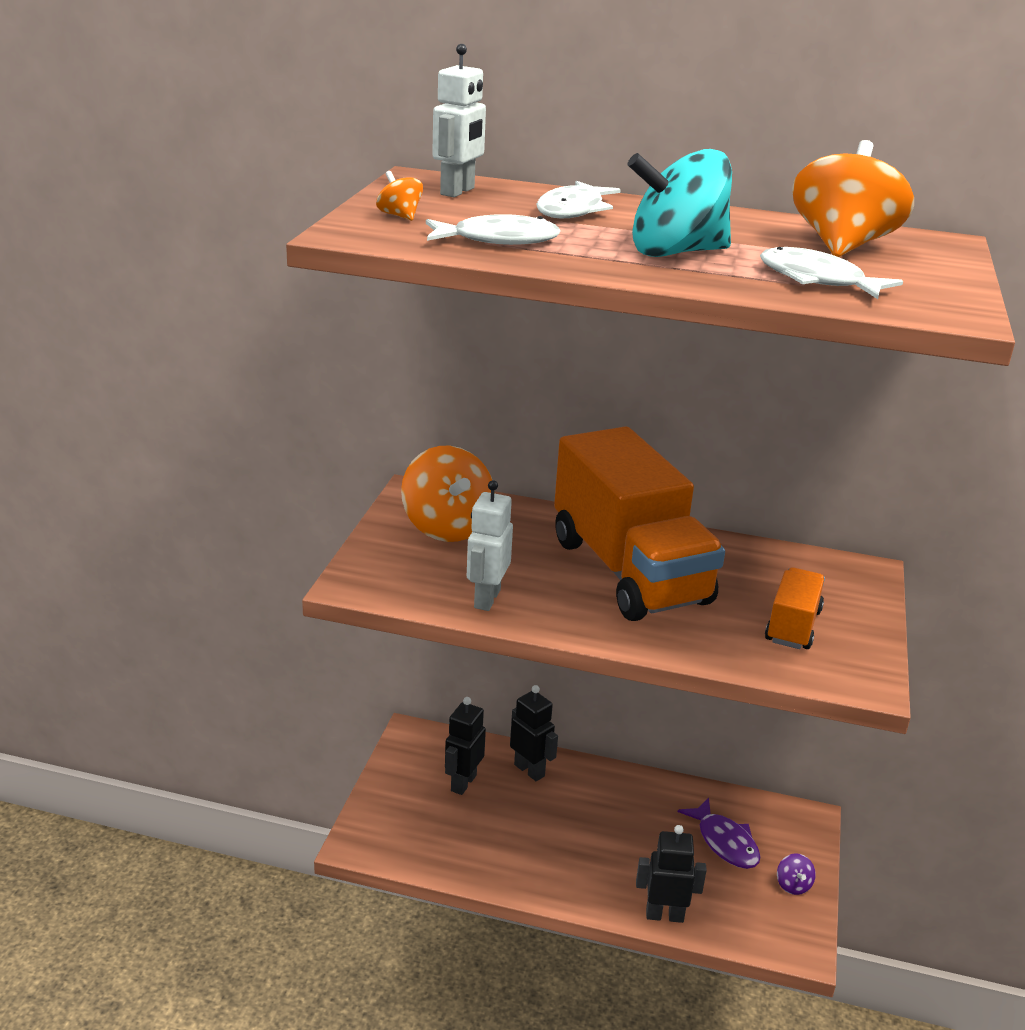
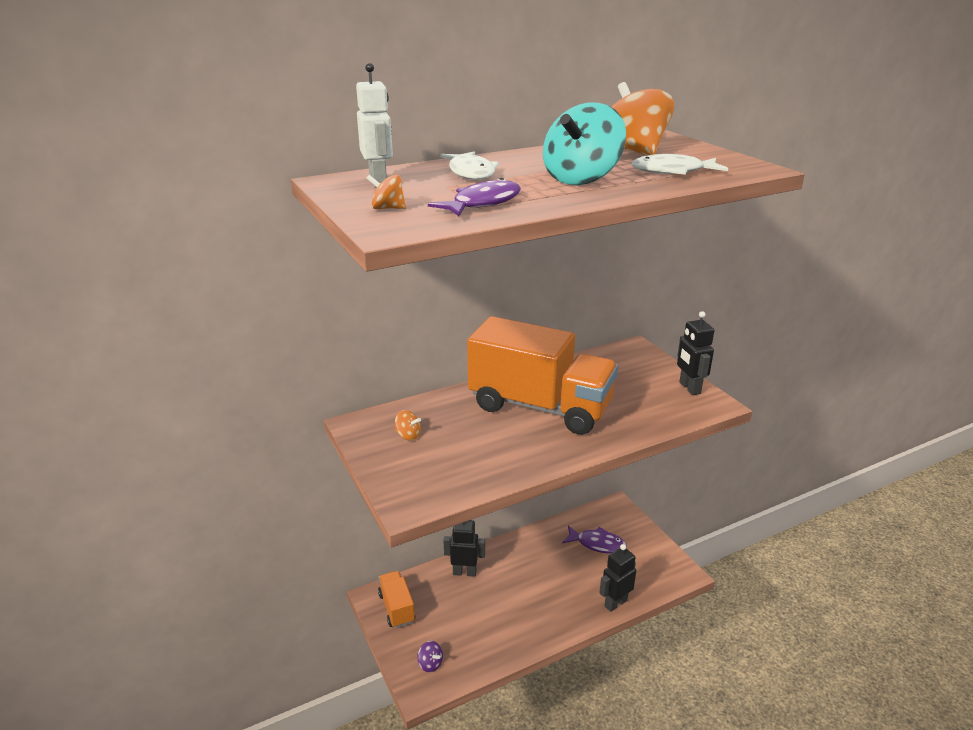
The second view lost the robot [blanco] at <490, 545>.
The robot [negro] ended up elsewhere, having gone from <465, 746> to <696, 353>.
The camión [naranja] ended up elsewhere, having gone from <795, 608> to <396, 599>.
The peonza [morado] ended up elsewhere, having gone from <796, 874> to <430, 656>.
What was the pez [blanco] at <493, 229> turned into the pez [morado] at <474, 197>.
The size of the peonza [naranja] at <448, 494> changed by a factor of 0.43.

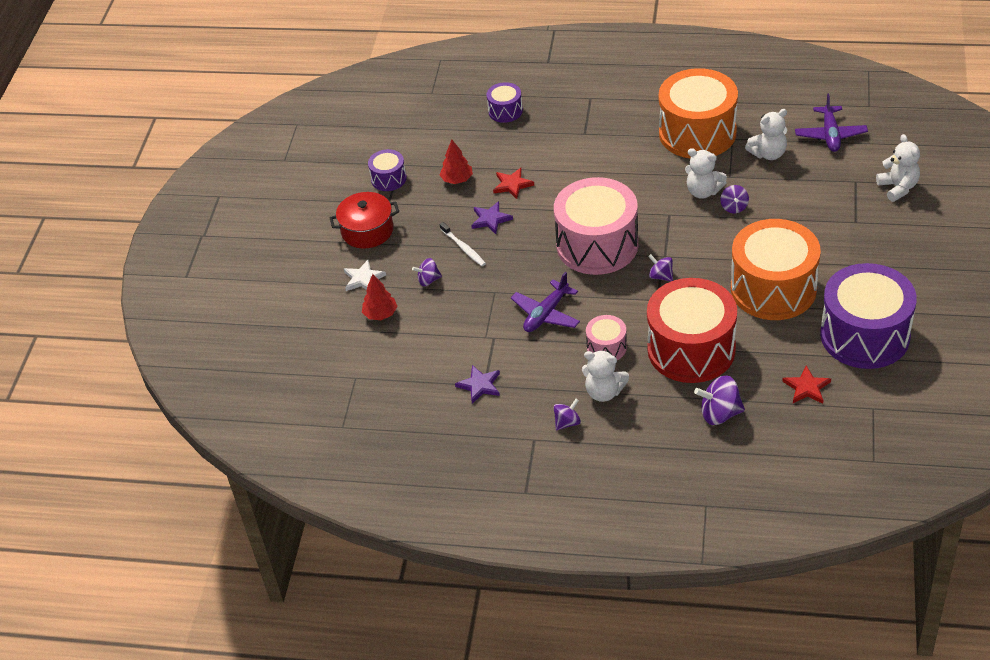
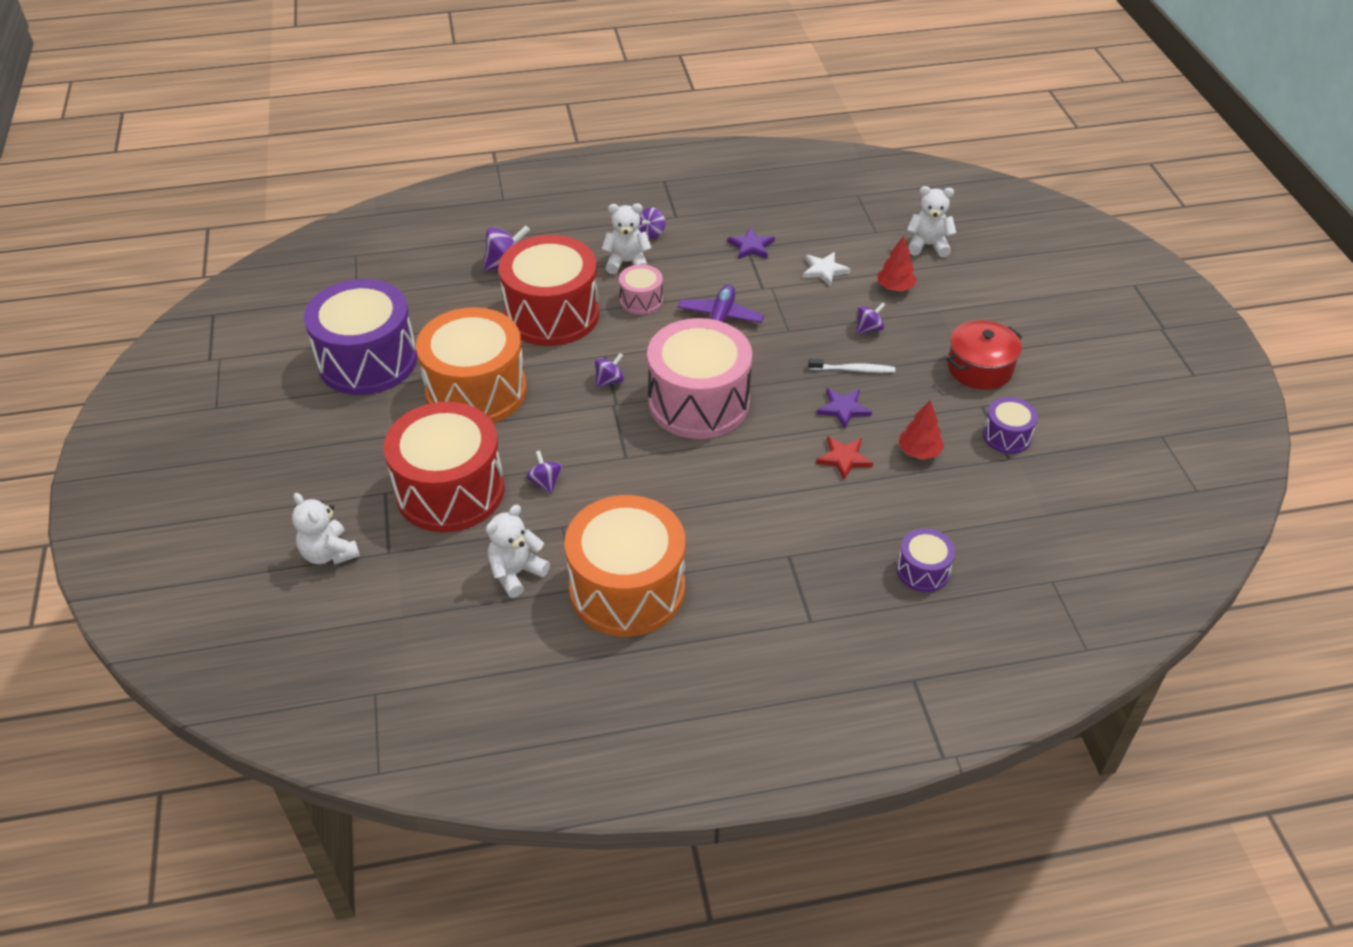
The second view lost the estrella [rojo] at <806, 385>.
The second view lost the avión [morado] at <831, 122>.
The second view gained the tambor [rojo] at <443, 467>.
The estrella [blanco] ended up elsewhere, having gone from <365, 275> to <827, 269>.
The osito [blanco] ended up elsewhere, having gone from <706, 173> to <931, 221>.
The cepillo de dientes [blanco] at <463, 244> ended up facing another way, 150 degrees clockwise from before.
The peonza [morado] at <660, 267> ended up facing another way, 60 degrees counterclockwise from before.

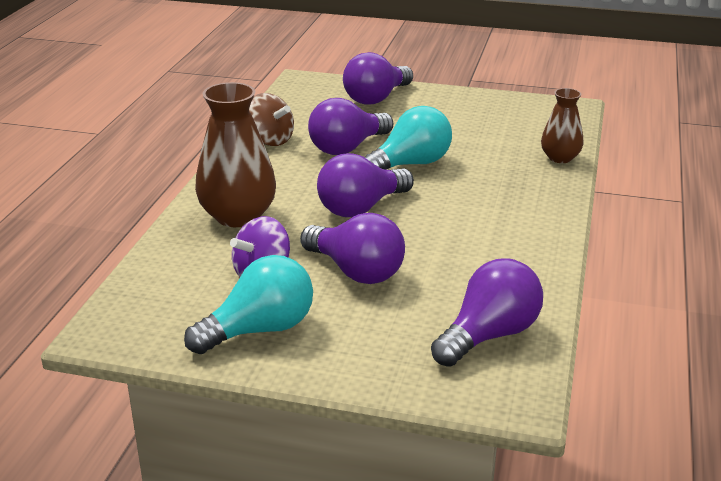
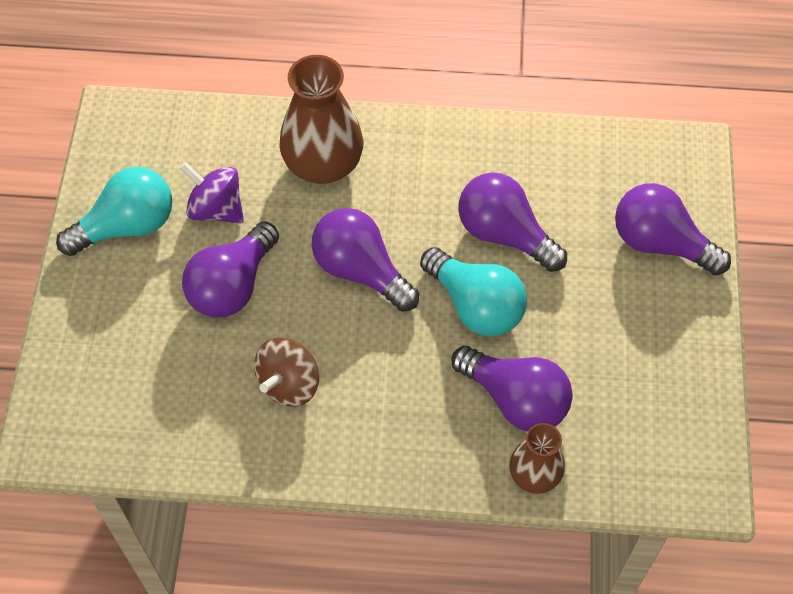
The peonza [marrón] ended up elsewhere, having gone from <271, 119> to <286, 372>.
The bombilla [morado] ended up elsewhere, having gone from <487, 313> to <512, 388>.
The bombilla [turquesa] at <248, 304> ended up facing another way, 75 degrees counterclockwise from before.

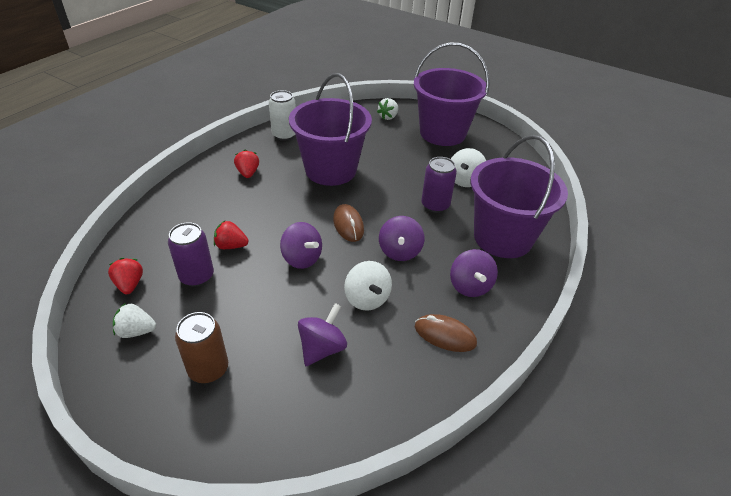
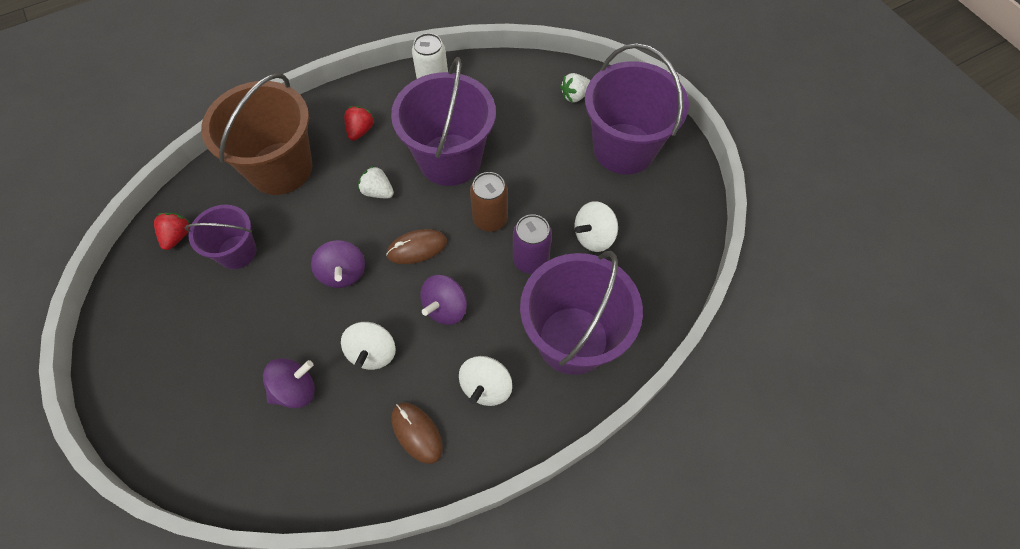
The second view lost the fresa [rojo] at <231, 235>.
The second view gained the balde [marrón] at <256, 134>.
The fresa [blanco] ended up elsewhere, having gone from <134, 320> to <376, 181>.
The lata [marrón] ended up elsewhere, having gone from <201, 347> to <489, 202>.
Where the lata [morado] stood at <191, 254>, the balde [morado] came to stand at <220, 237>.
What was the peonza [morado] at <474, 273> turned into the peonza [blanco] at <485, 381>.
The ratón [marrón] at <348, 223> ended up facing another way, 60 degrees clockwise from before.

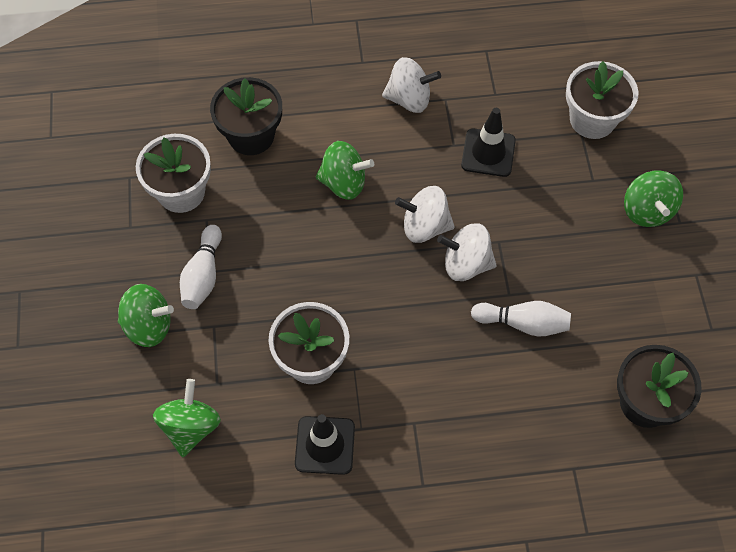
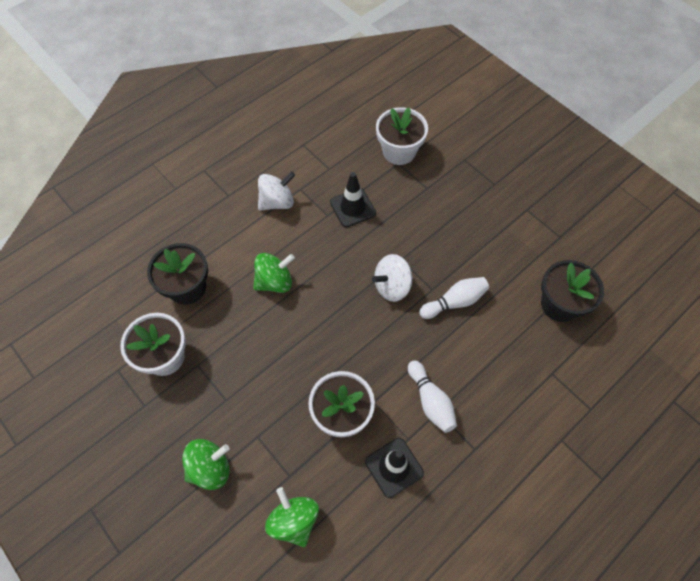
The second view lost the peonza [blanco] at <425, 214>.
The second view lost the peonza [verde] at <653, 199>.
The bolo [blanco] ended up elsewhere, having gone from <201, 267> to <432, 396>.

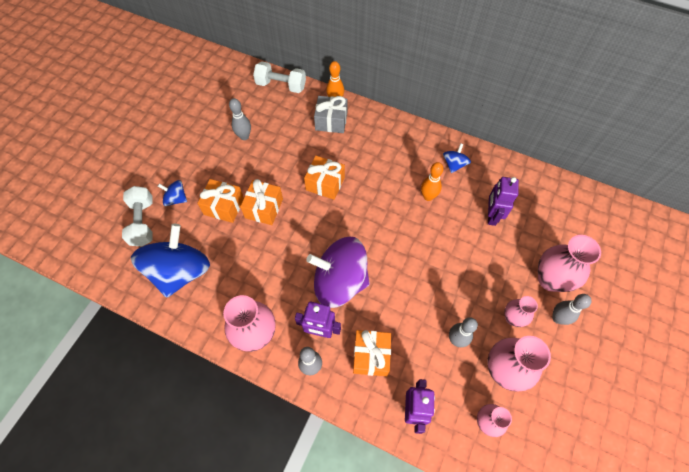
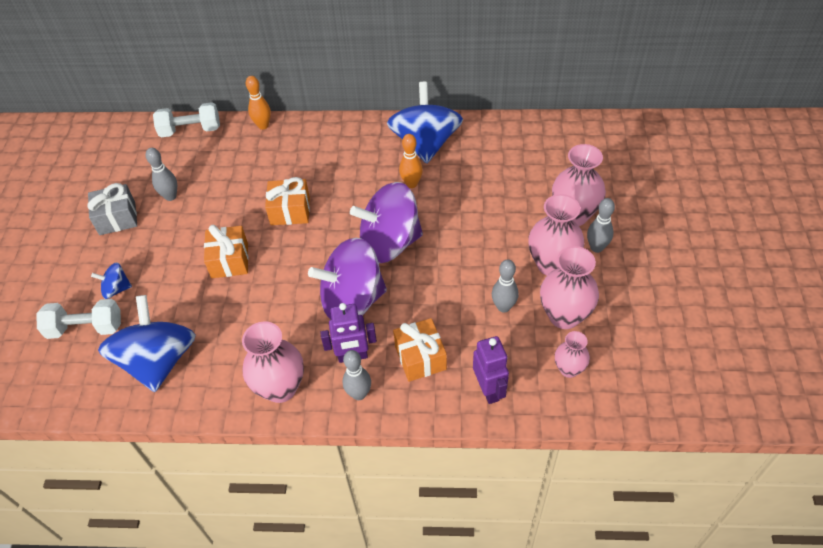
The second view lost the regalo [naranja] at <220, 201>.
The second view lost the robot [morado] at <503, 201>.
The second view gained the peonza [morado] at <386, 222>.
The regalo [gris] ended up elsewhere, having gone from <330, 114> to <112, 209>.
The mancuerna [blanco] at <137, 216> ended up facing another way, 60 degrees counterclockwise from before.
The size of the peonza [azul] at <457, 158> changed by a factor of 2.22.
The size of the florero [rosa] at <521, 311> changed by a factor of 1.73.

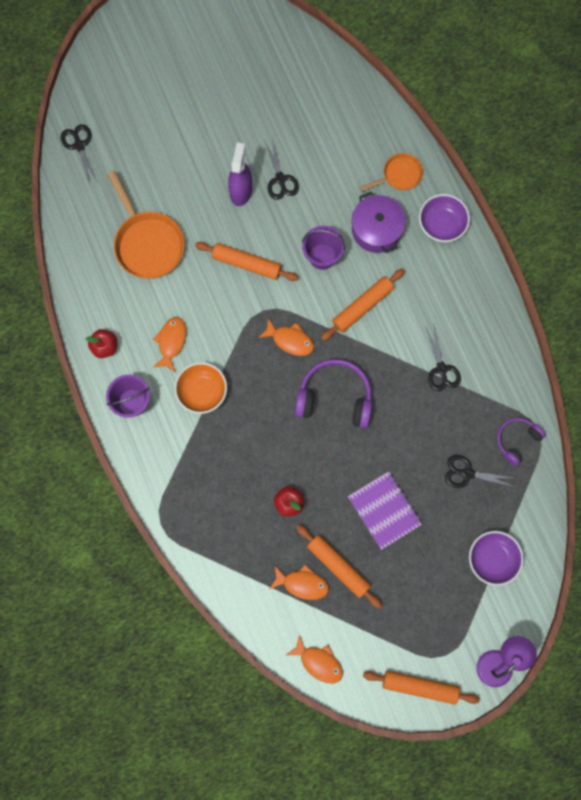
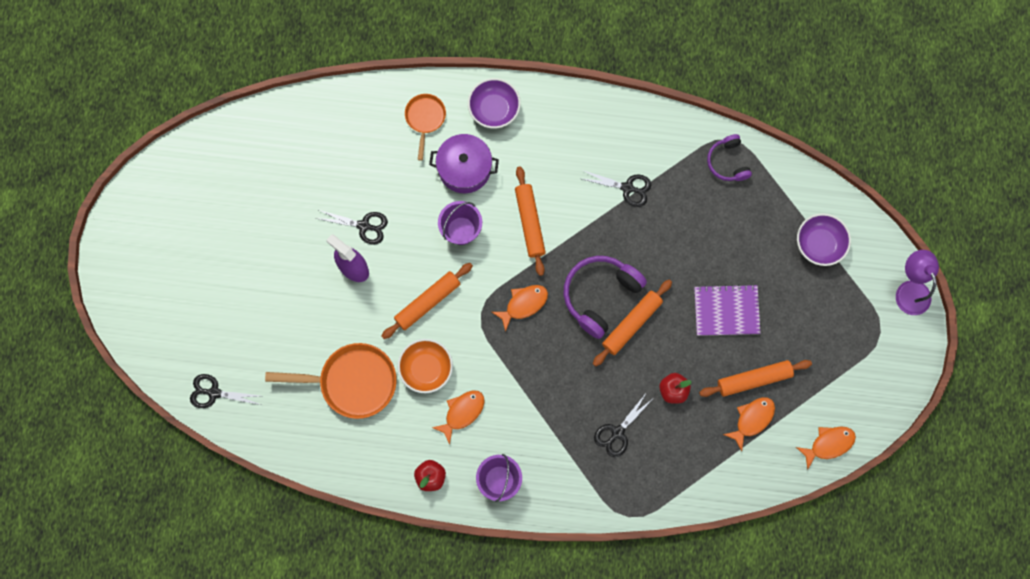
The cuenco [naranja] ended up elsewhere, having gone from <200, 388> to <425, 366>.
The rodillo [naranja] ended up elsewhere, having gone from <421, 688> to <632, 323>.
The tijeras [negro] ended up elsewhere, having gone from <480, 471> to <623, 424>.
The pez [naranja] at <169, 345> ended up facing another way, 90 degrees clockwise from before.

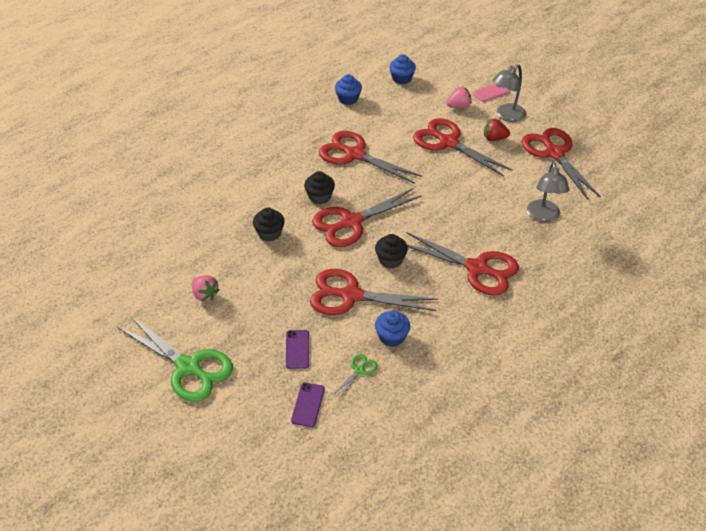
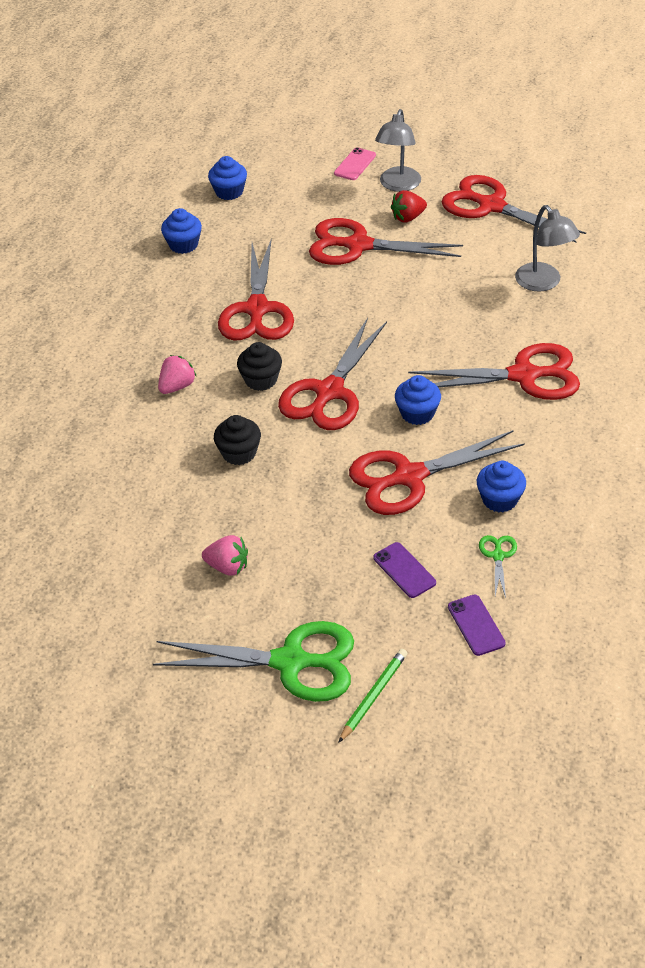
The second view gained the lápiz [verde] at <372, 696>.
The fresa [rosa] ended up elsewhere, having gone from <459, 97> to <177, 374>.
What was the magdalena [negro] at <391, 251> turned into the magdalena [azul] at <418, 400>.
The tijeras [rojo] at <371, 157> ended up facing another way, 90 degrees counterclockwise from before.

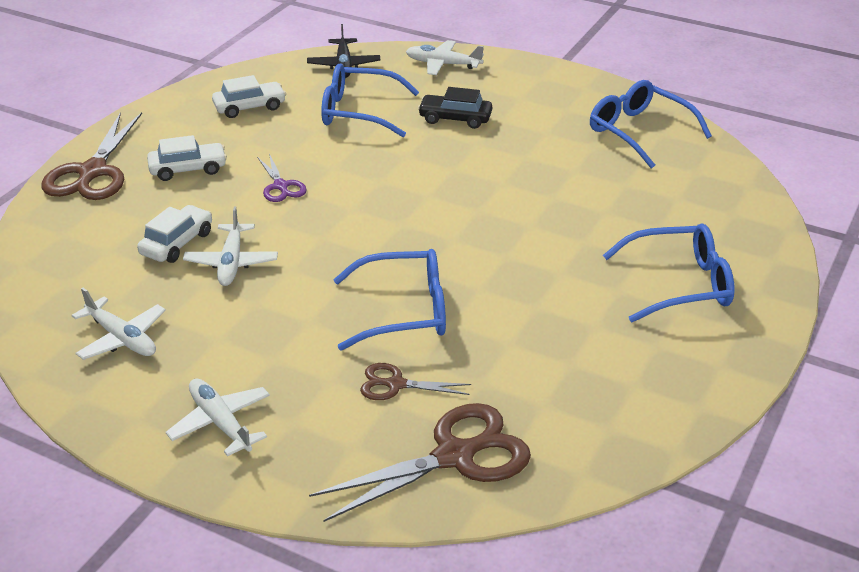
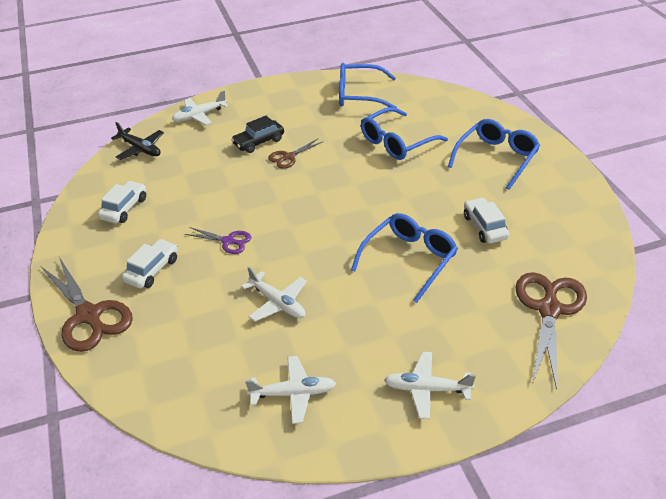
The coche [blanco] ended up elsewhere, having gone from <174, 234> to <486, 220>.
The gafas [azul] ended up elsewhere, having gone from <370, 100> to <404, 133>.
The tijeras [marrón] ended up elsewhere, having gone from <415, 381> to <296, 154>.

